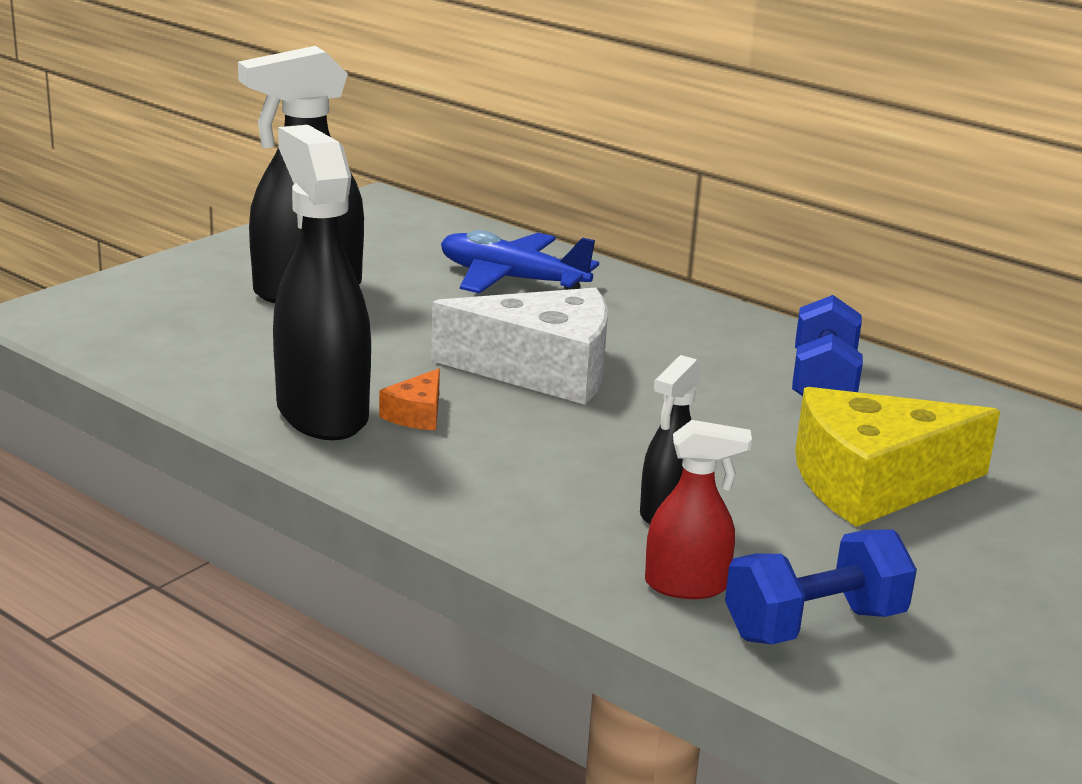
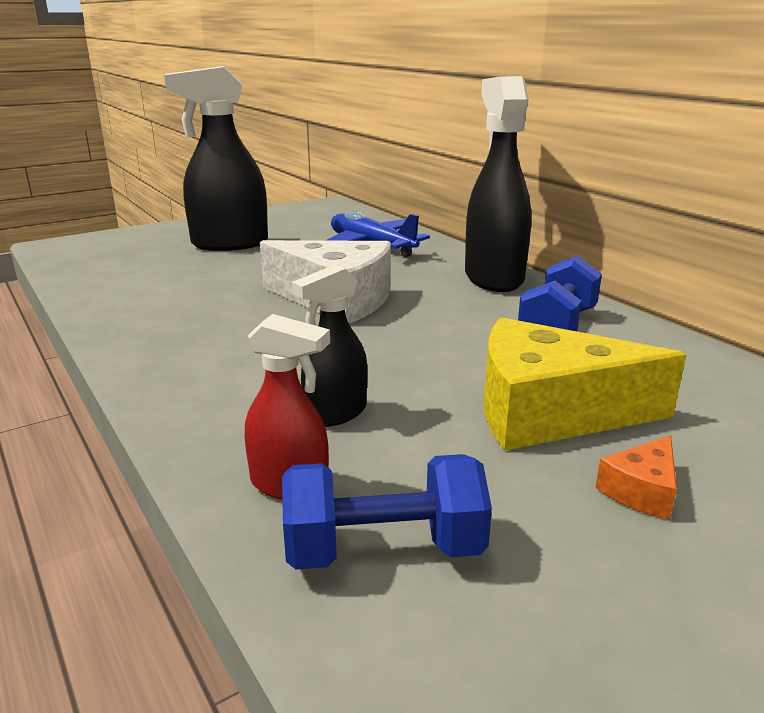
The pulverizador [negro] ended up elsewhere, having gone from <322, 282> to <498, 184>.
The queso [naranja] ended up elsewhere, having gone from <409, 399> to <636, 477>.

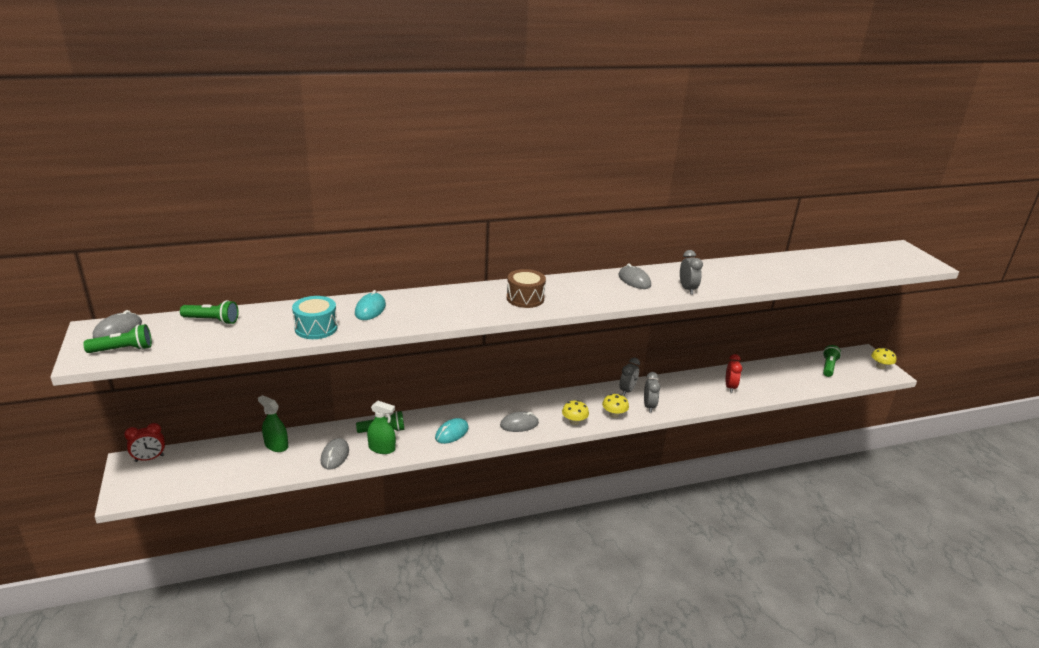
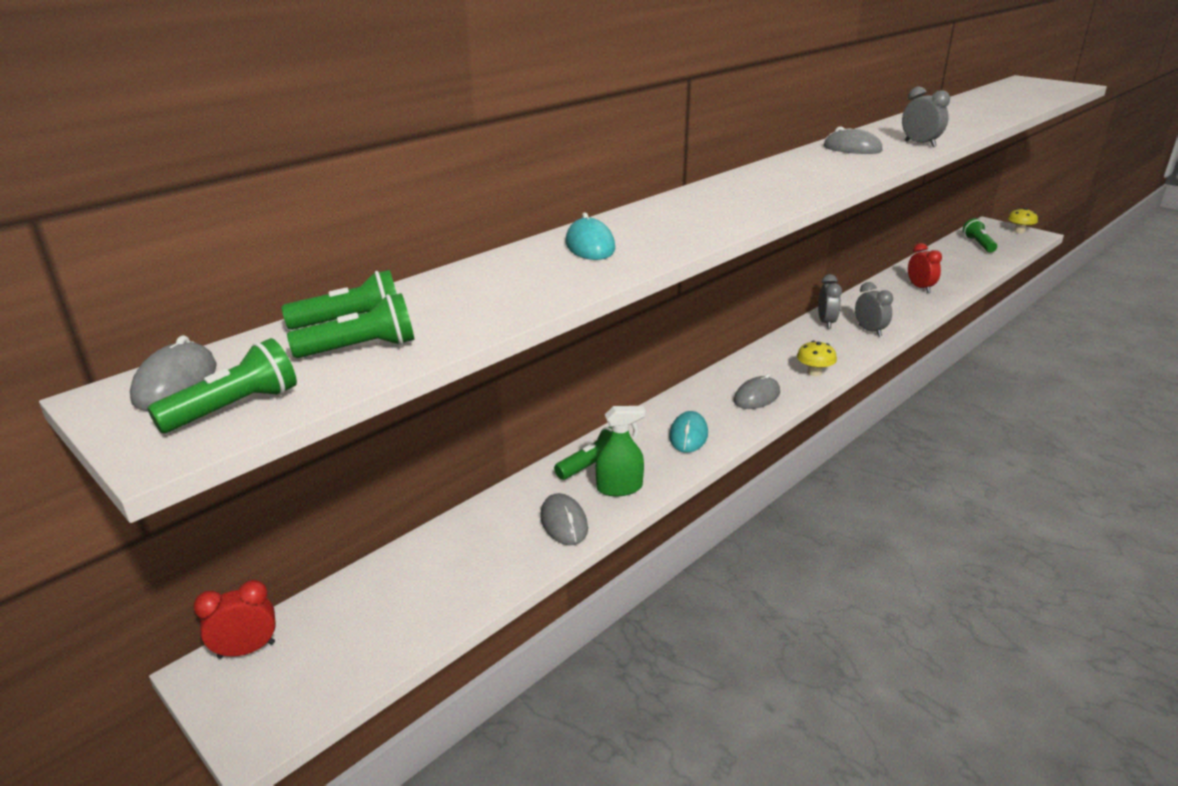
The second view lost the pulverizador [verde] at <273, 423>.
The second view lost the tambor [turquesa] at <315, 317>.
The second view lost the tambor [marrón] at <526, 288>.
The second view lost the seta [amarillo] at <615, 406>.
The second view gained the lámpara de mano [verde] at <350, 325>.
The despertador [rojo] at <144, 442> ended up facing another way, 150 degrees counterclockwise from before.

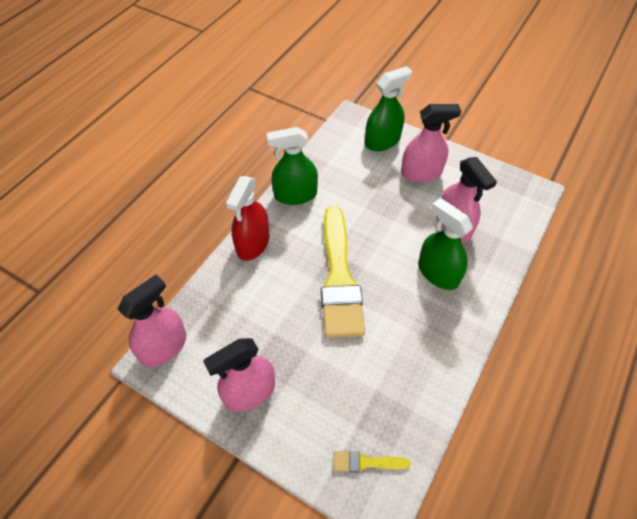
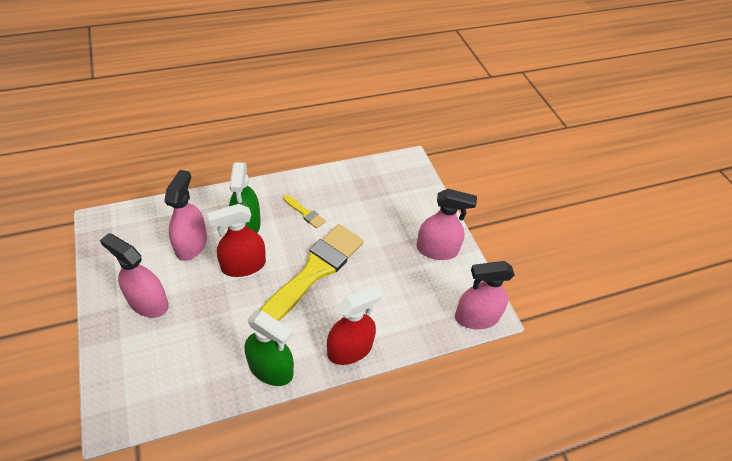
The second view lost the pulverizador [verde] at <388, 108>.
The second view gained the pulverizador [rojo] at <236, 240>.
The pincel [amarillo] ended up elsewhere, having gone from <372, 461> to <304, 212>.

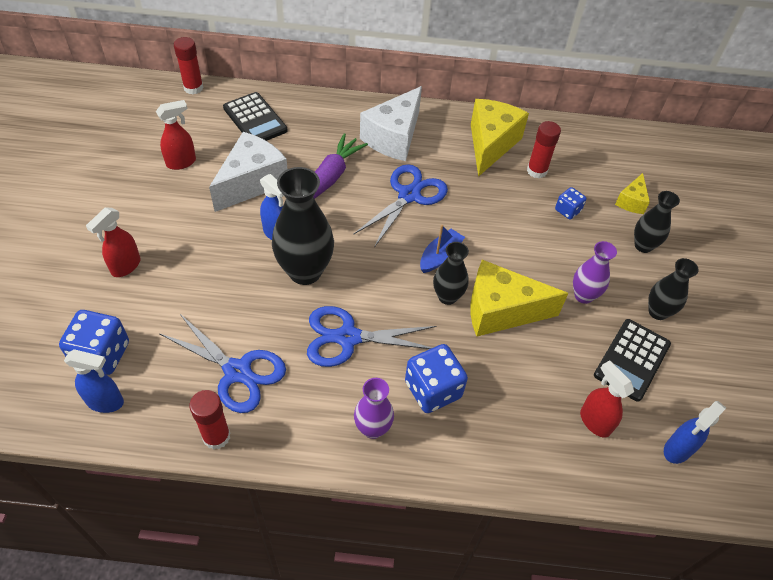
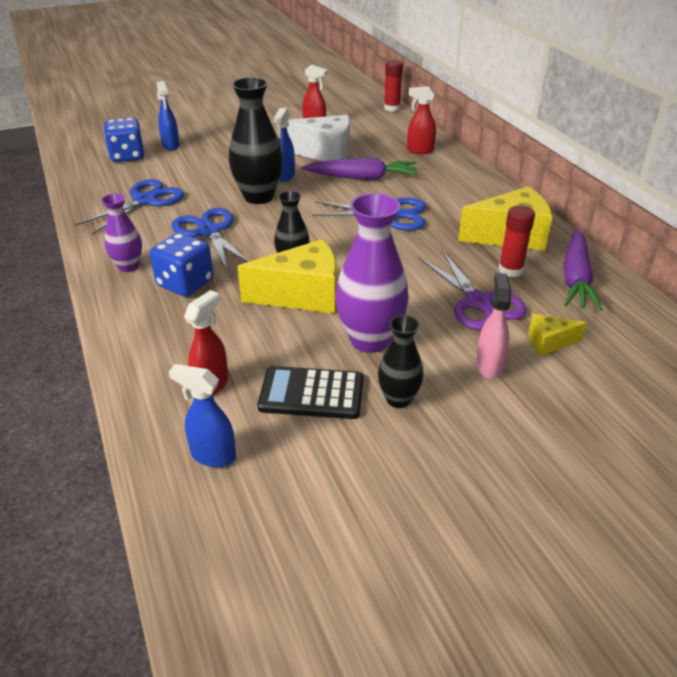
The second view lost the barra de pegamento [rojo] at <209, 420>.
The second view lost the calculadora [negro] at <255, 116>.
The second view lost the queso [blanco] at <391, 123>.
The second view lost the barco [azul] at <442, 249>.
The second view gained the zanahoria [morado] at <583, 270>.
The pulverizador [azul] ended up elsewhere, having gone from <94, 381> to <168, 116>.
The pulverizador [rojo] ended up elsewhere, having gone from <113, 242> to <421, 120>.
Where the dado [azul] stood at <571, 203>, the tijeras [morado] came to stand at <473, 290>.
Where the florero [negro] stood at <657, 222>, the pulverizador [rosa] came to stand at <493, 326>.
The tijeras [azul] at <222, 363> ended up facing another way, 150 degrees counterclockwise from before.
The queso [amarillo] at <519, 298> ended up facing another way, 105 degrees clockwise from before.
The size of the florero [morado] at <595, 272> changed by a factor of 1.74.

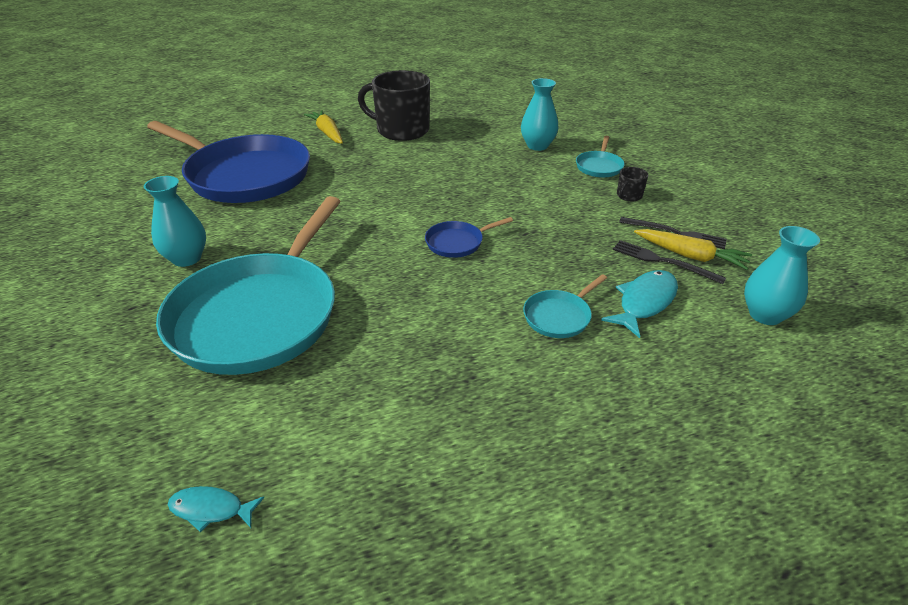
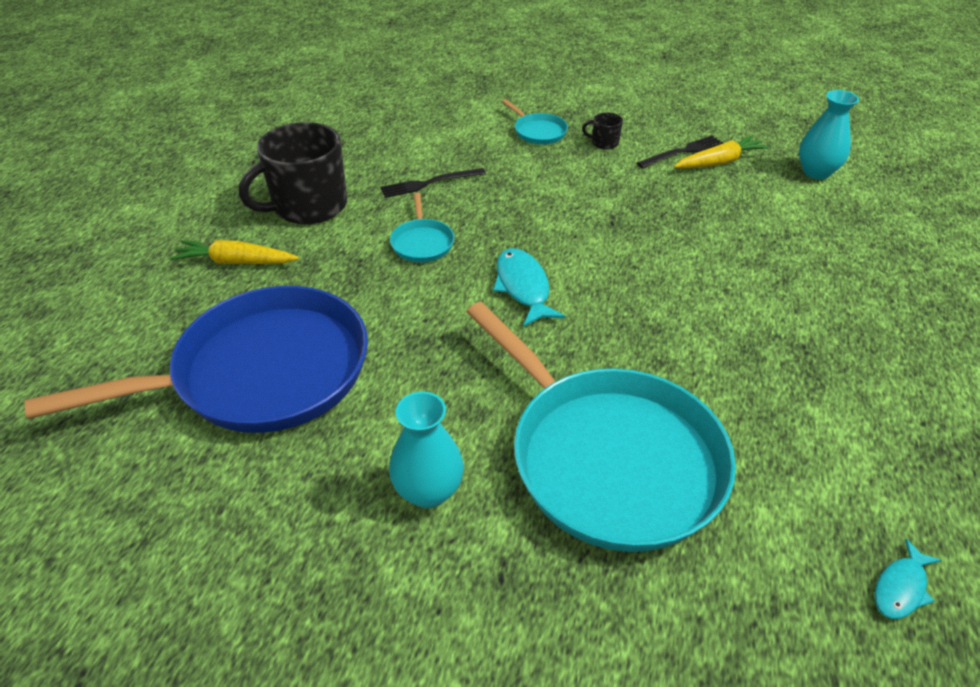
The second view lost the sartén [azul] at <469, 237>.
The second view lost the florero [turquesa] at <539, 114>.
The sartén [turquesa] ended up elsewhere, having gone from <565, 306> to <422, 227>.
The pez [turquesa] ended up elsewhere, having gone from <639, 304> to <529, 287>.
The tenedor [negro] ended up elsewhere, having gone from <669, 262> to <433, 183>.
The taza [negro] at <632, 184> ended up facing another way, 120 degrees clockwise from before.

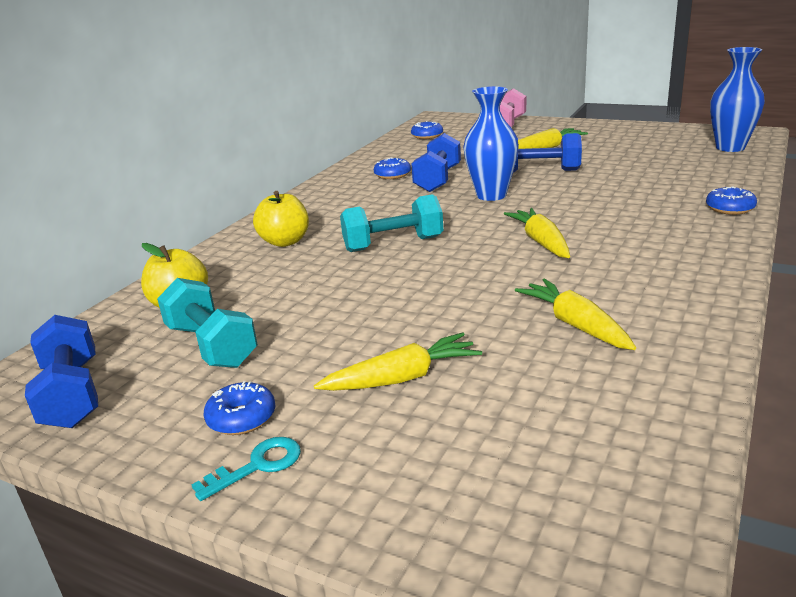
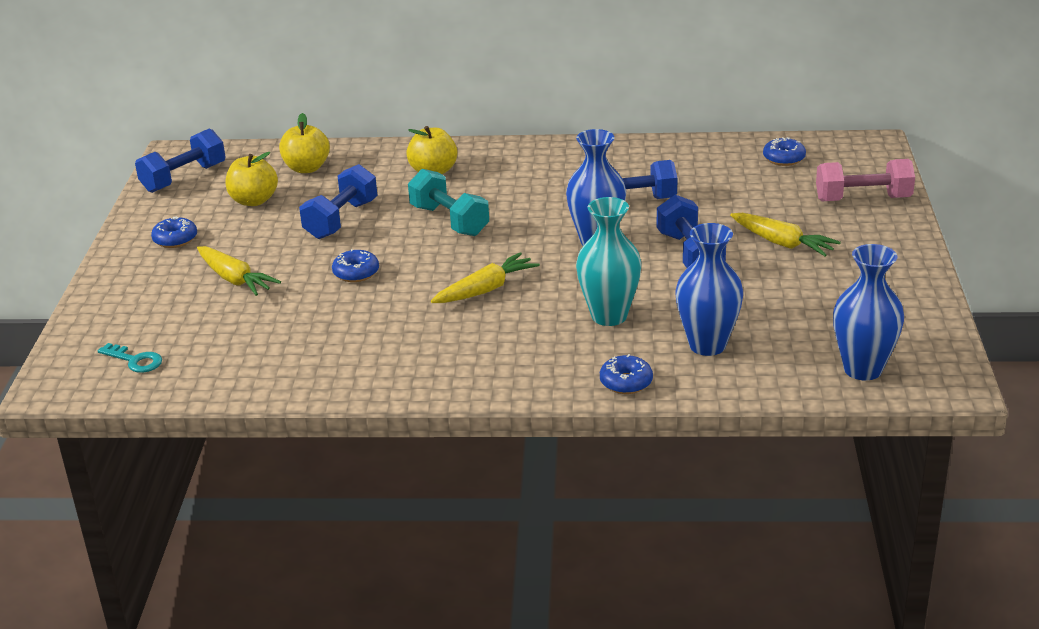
The second view lost the zanahoria [amarillo] at <575, 314>.
The second view gained the mancuerna [azul] at <338, 201>.
The second view gained the florero [turquesa] at <608, 261>.
The second view gained the florero [azul] at <709, 289>.
The llave [turquesa] ended up elsewhere, having gone from <246, 469> to <129, 358>.
The rosquilla [azul] ended up elsewhere, having gone from <392, 168> to <355, 265>.
Where the mancuerna [turquesa] stood at <207, 323>, the manzana [amarillo] came to stand at <252, 179>.

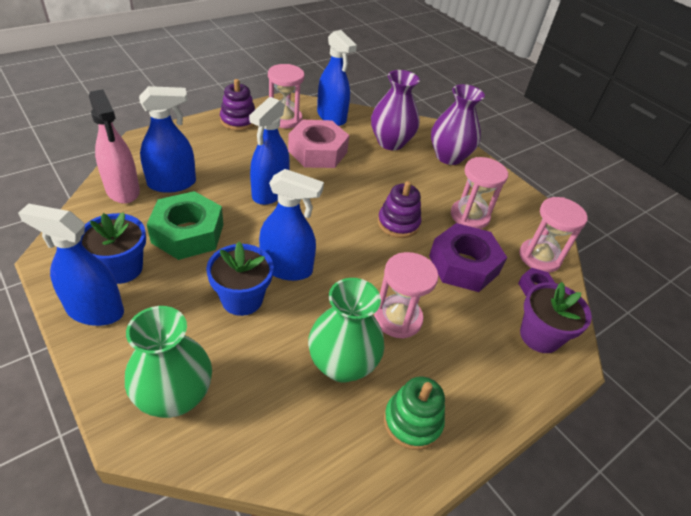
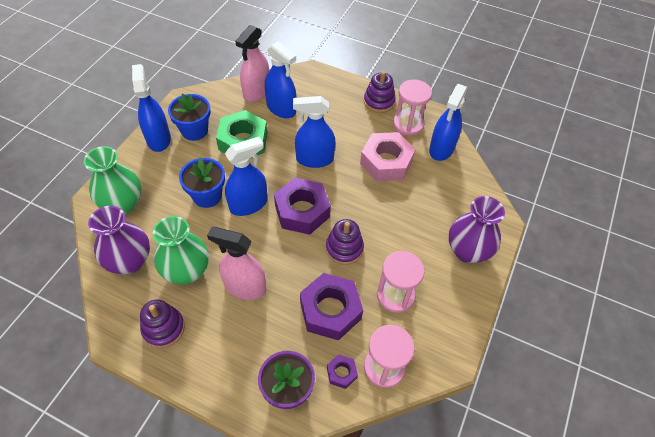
The second view gained the tuerca [morado] at <302, 206>.
The florero [morado] ended up elsewhere, having gone from <395, 110> to <119, 240>.
Where the reloj de arena [rosa] stood at <406, 295>, the pulverizador [rosa] came to stand at <236, 263>.
What was the juguete apilable [verde] at <414, 413> turned into the juguete apilable [morado] at <162, 323>.
The pulverizador [azul] at <291, 225> ended up facing another way, 105 degrees counterclockwise from before.

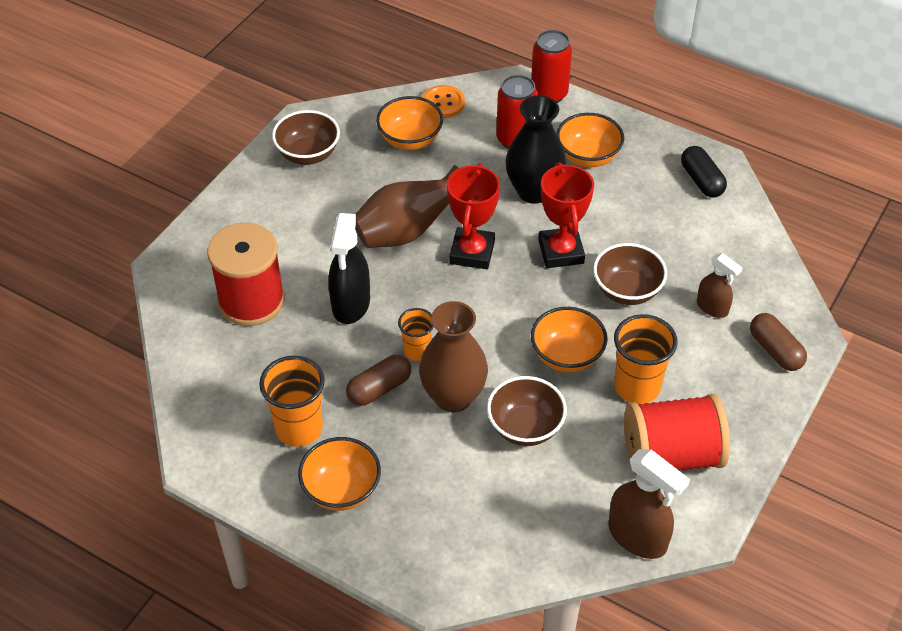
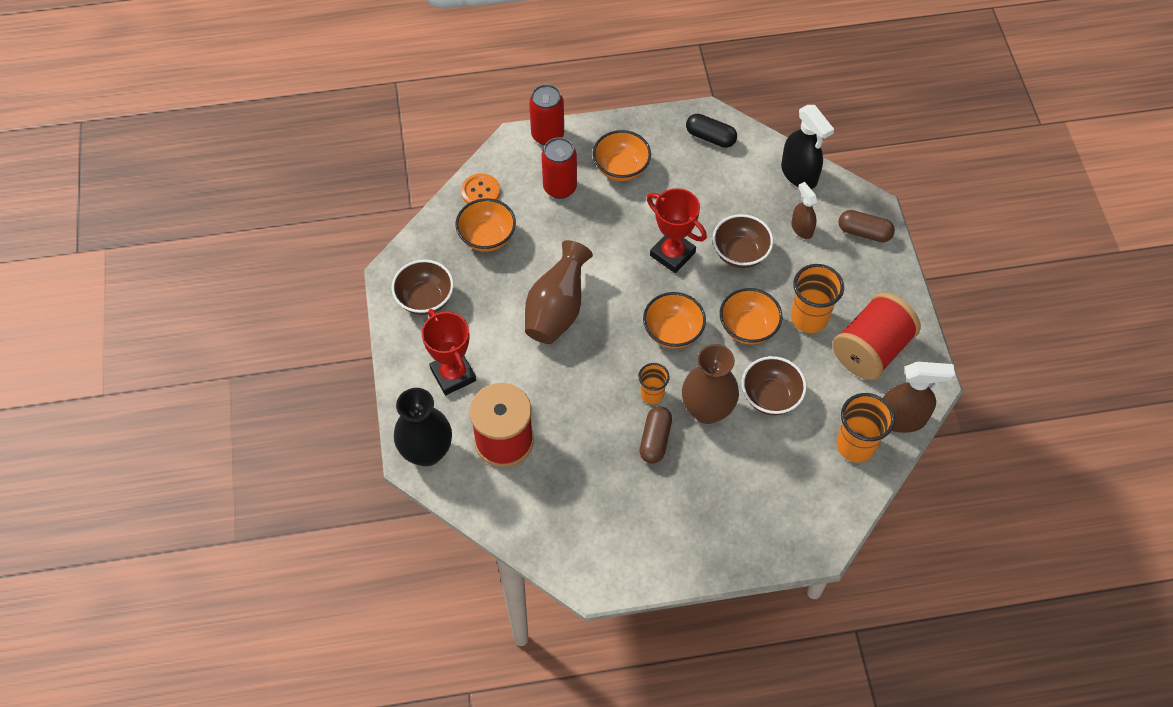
The vaso [naranja] ended up elsewhere, having gone from <292, 401> to <865, 428>.
The cuenco [naranja] ended up elsewhere, having gone from <339, 474> to <674, 320>.
The pulverizador [negro] ended up elsewhere, having gone from <349, 268> to <807, 147>.
The trofeo [rojo] ended up elsewhere, having gone from <473, 216> to <448, 352>.
The florero [negro] ended up elsewhere, having gone from <536, 149> to <423, 427>.
The pulverizador [marrón] at <720, 285> ended up facing another way, 120 degrees counterclockwise from before.

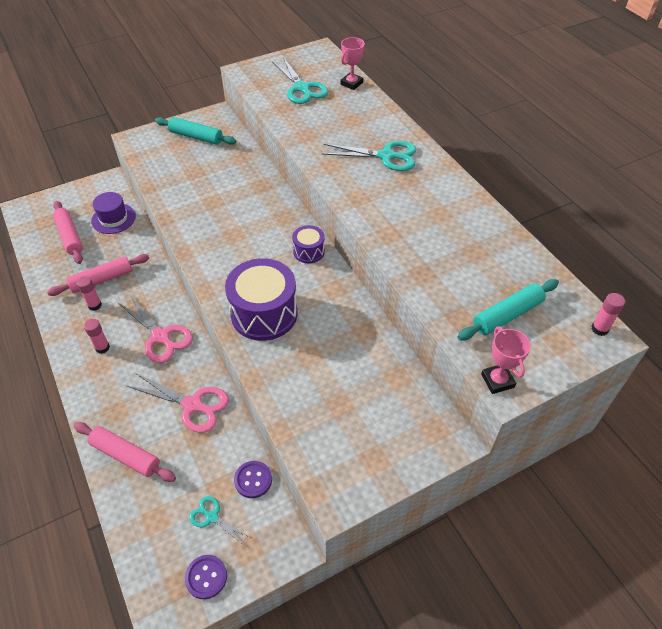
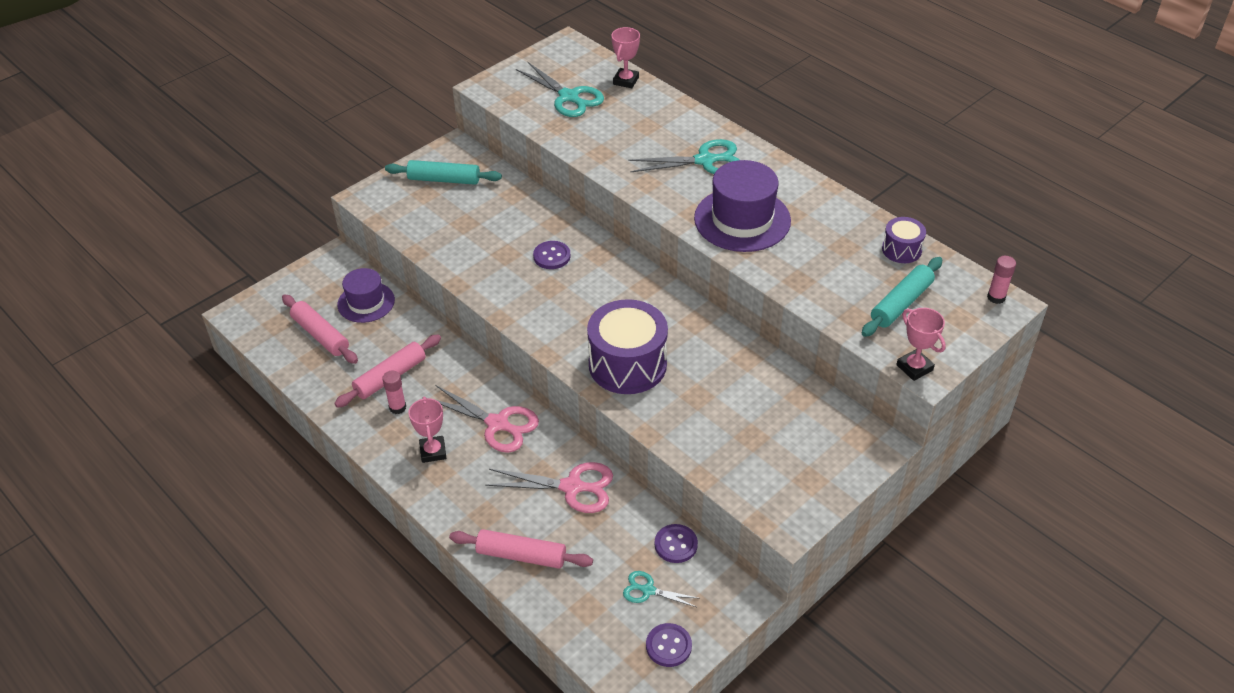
The second view gained the botón [morado] at <552, 255>.
The second view gained the sombrero [morado] at <742, 206>.
The tambor [morado] ended up elsewhere, having gone from <308, 244> to <904, 240>.
Where the barra de pegamento [rosa] stood at <97, 336>, the trofeo [rosa] came to stand at <427, 429>.

